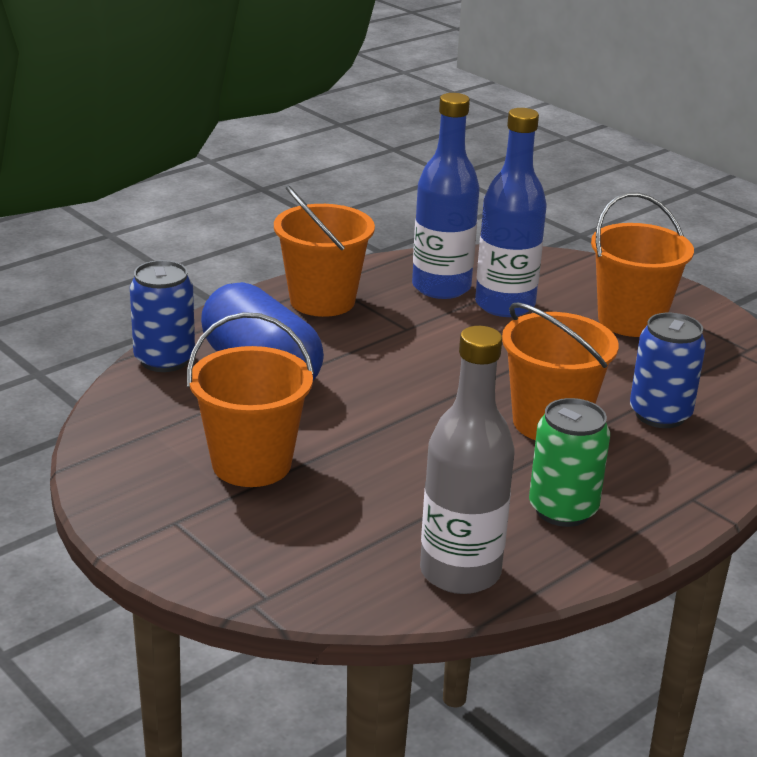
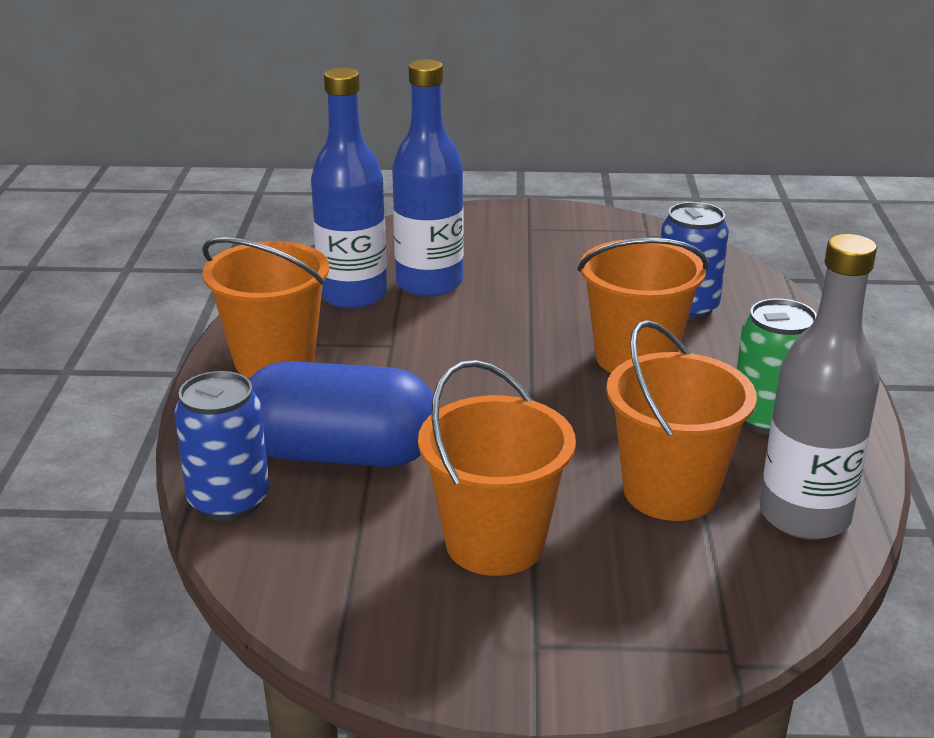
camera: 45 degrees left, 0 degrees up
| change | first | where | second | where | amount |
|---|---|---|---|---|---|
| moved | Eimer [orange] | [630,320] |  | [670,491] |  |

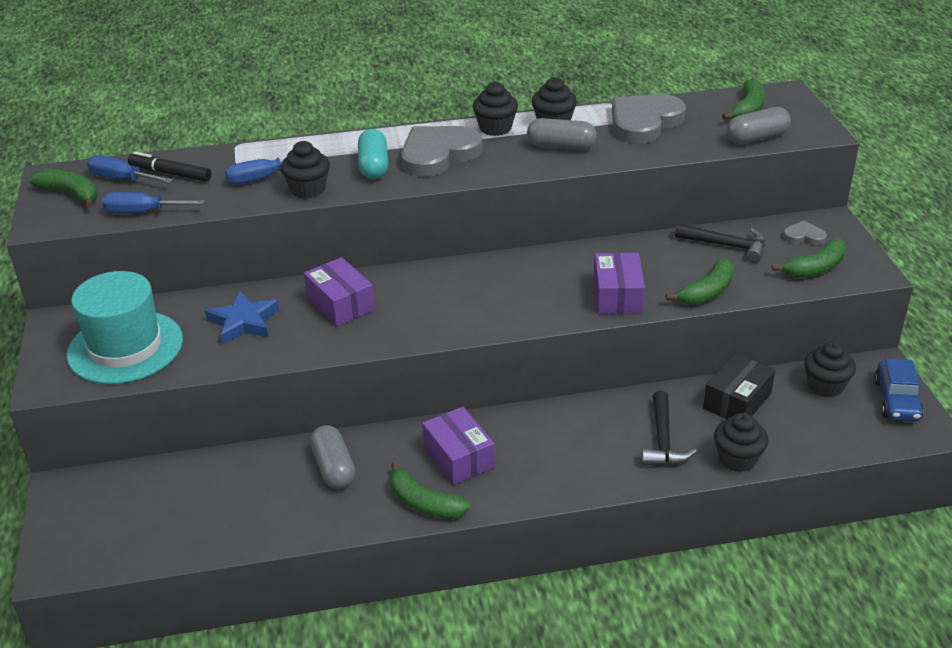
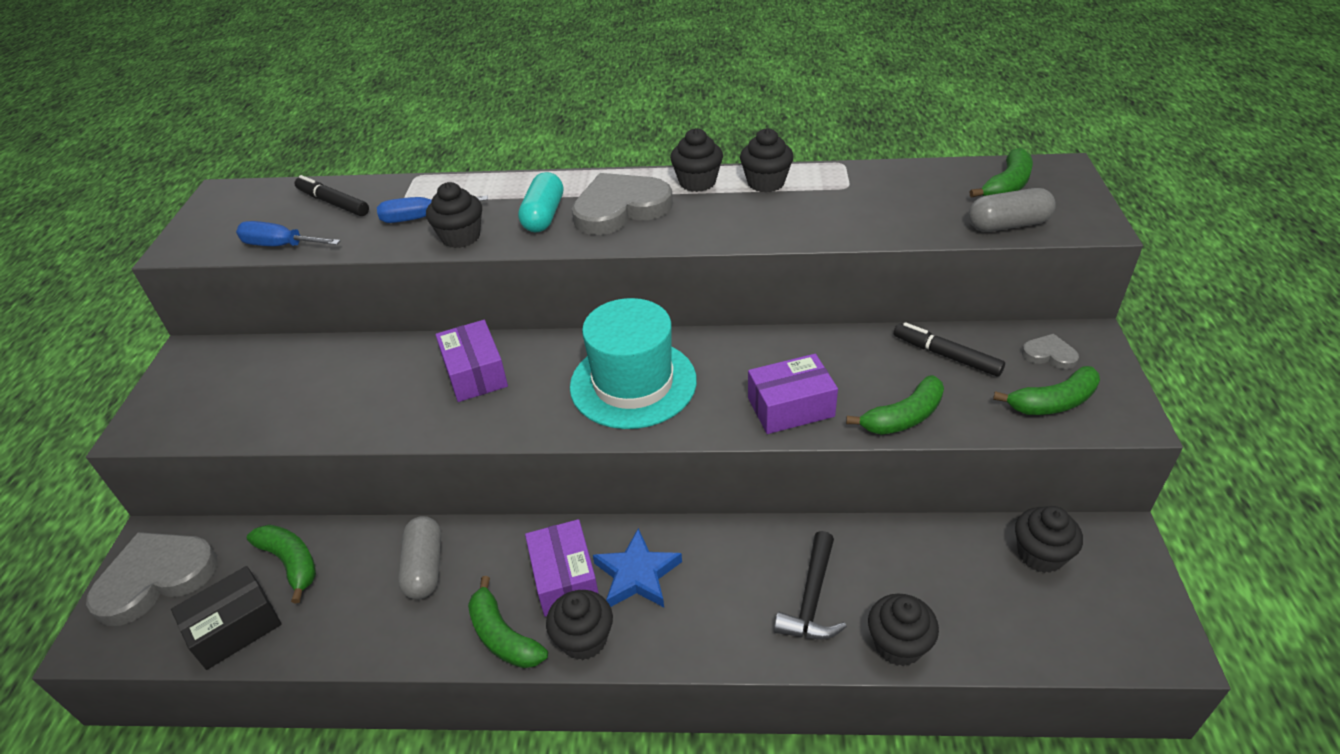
camera: 15 degrees right, 5 degrees up
| change | first | where | second | where | amount |
|---|---|---|---|---|---|
| moved | Herz [grau] | [644,122] |  | [156,578] |  |
| removed | Kapsel [grau] | [561,146] |  |  |  |
| removed | Schraubenzieher [blau] | [122,179] |  |  |  |
| moved | Banane [grün] | [70,194] |  | [290,562] |  |
| replaced | Hammer [schwarz] | [726,246] | Filzstift [schwarz] | [946,355] |  |
| turned | Schachtel [lila] | [617,296] |  | [790,407] | 60 degrees clockwise |
| moved | Hut [türkis] | [125,347] |  | [633,383] |  |
| moved | Stern [blau] | [243,322] |  | [637,575] |  |
| moved | Schachtel [schwarz] | [737,401] |  | [235,628] |  |
| removed | Auto [blau] | [896,400] |  |  |  |
| added |  |  | Muffin [schwarz] | [584,639] |  |

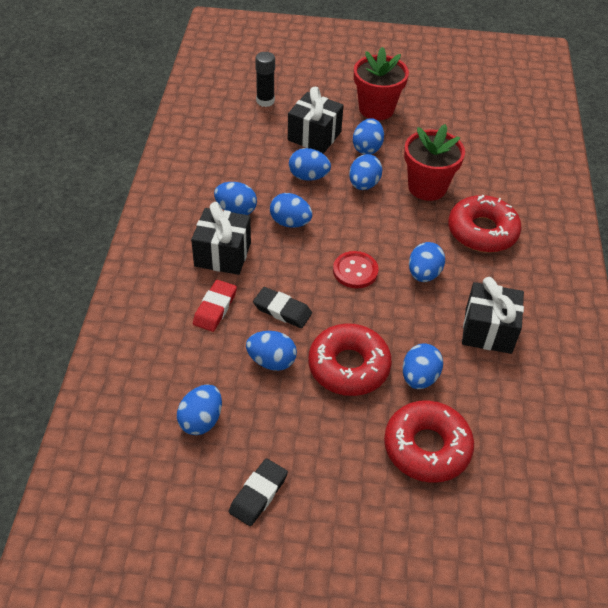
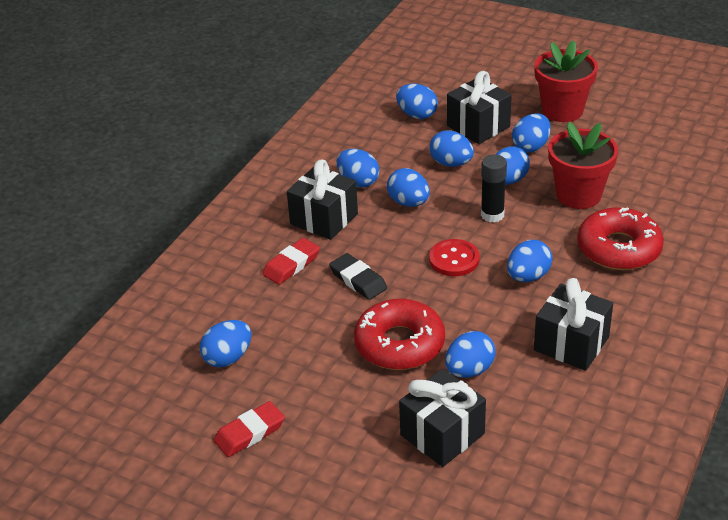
camera: 25 degrees right, 10 degrees down
| change | first | where | second | where | amount |
|---|---|---|---|---|---|
| moved | Klebestift [schwarz] | [265,101] |  | [492,215] |  |
| moved | Ei [blau] | [271,361] |  | [417,115] |  |
| replaced | Donut [rot] | [427,447] | Geschenk [schwarz] | [442,434] |  |
| recoloured | Radiergummi [schwarz] | [258,494] | Radiergummi [rot] | [250,433] |  |

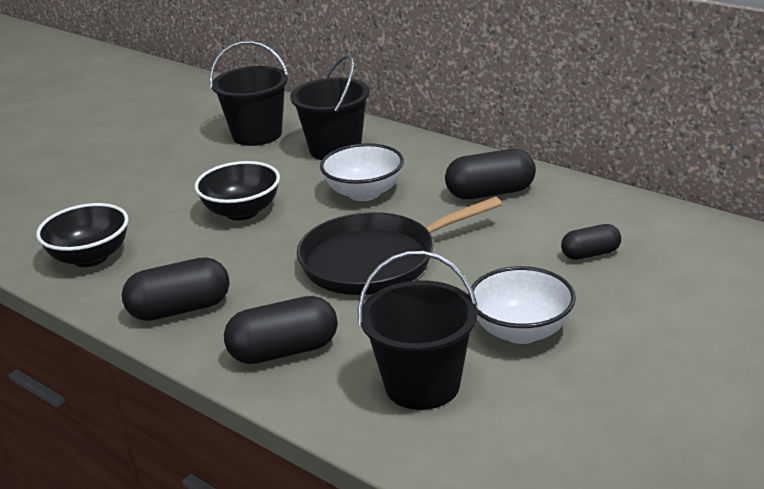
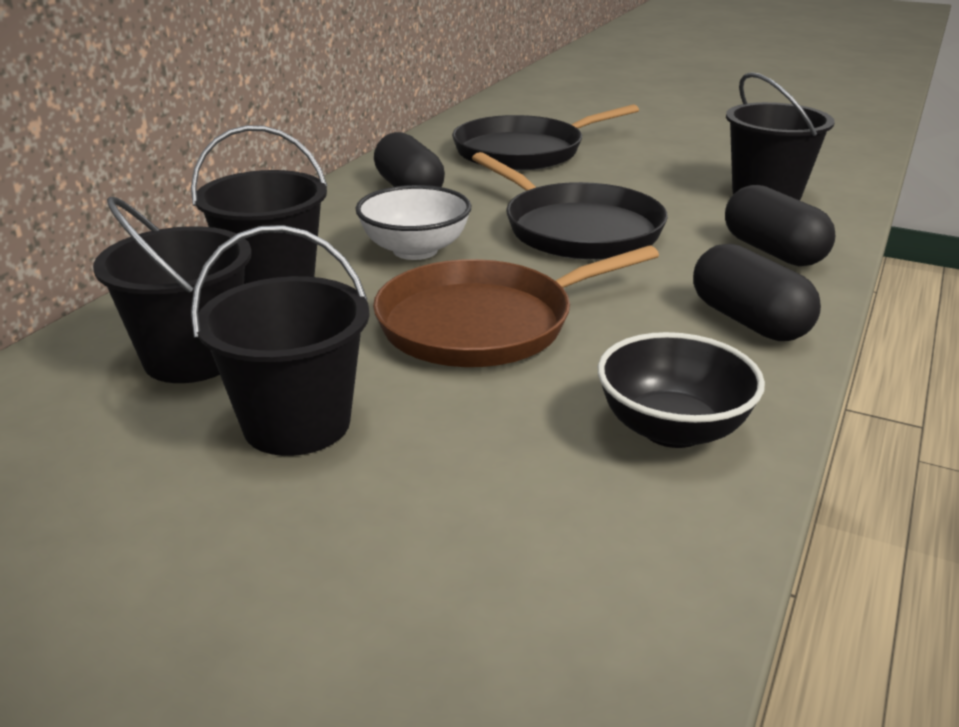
camera: 105 degrees left, 0 degrees up
| change | first | where | second | where | amount |
|---|---|---|---|---|---|
| replaced | Schüssel [schwarz] | [242,212] | Pfanne [braun] | [484,323] |  |
| replaced | Kapsel [schwarz] | [590,254] | Pfanne [schwarz] | [524,151] |  |
| removed | Schüssel [weiß] | [521,331] |  |  |  |
| added |  |  | Eimer [schwarz] | [297,424] |  |

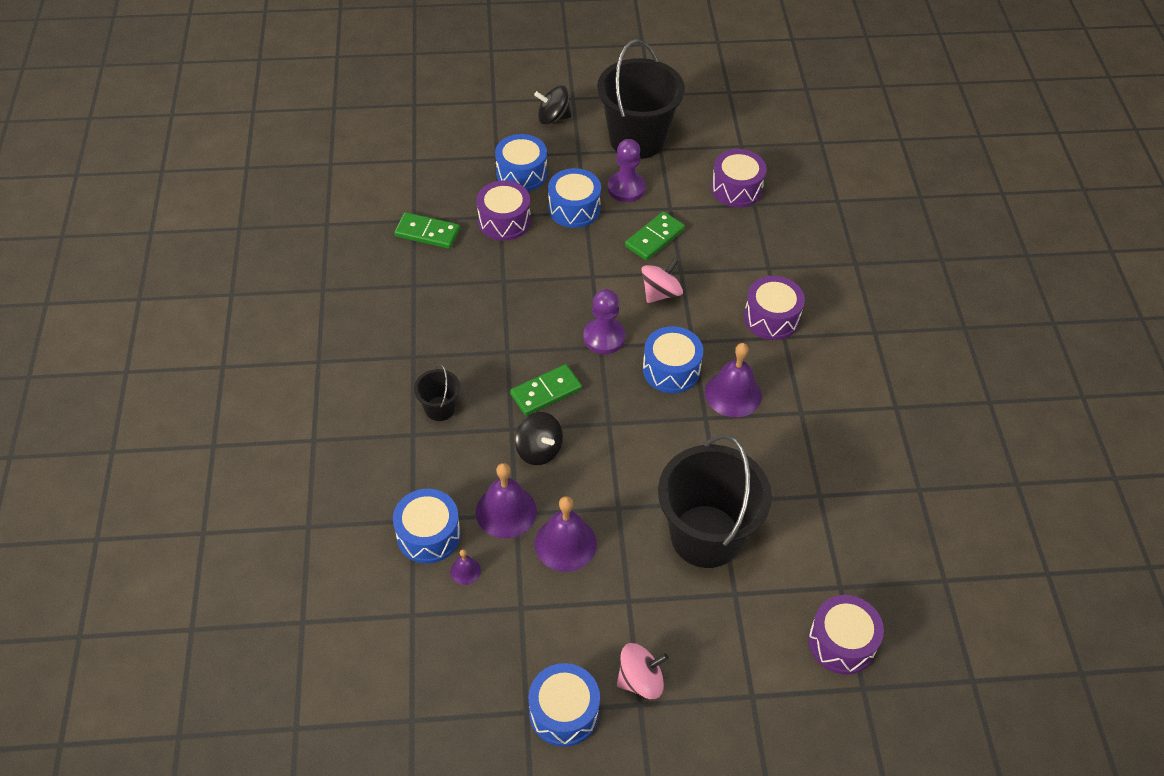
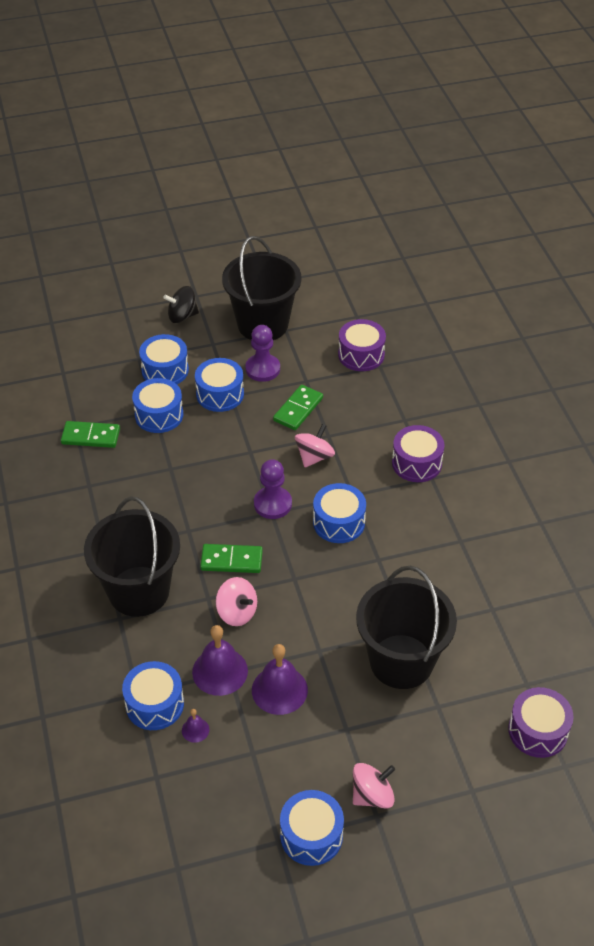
camera: 10 degrees left, 5 degrees down
| change | first | where | second | where | amount |
|---|---|---|---|---|---|
| recoloured | Trommel [lila] | [504,221] | Trommel [blau] | [159,415] |  |
| removed | Glocke [lila] | [733,394] |  |  |  |
| resized | Eimer [schwarz] | [440,408] |  | [139,591] | x2.21 |
| turned | Dominostein [grün] | [546,392] |  | [231,560] | 45 degrees clockwise |
| recoloured | Kreisel [schwarz] | [539,450] | Kreisel [rosa] | [237,612] |  |

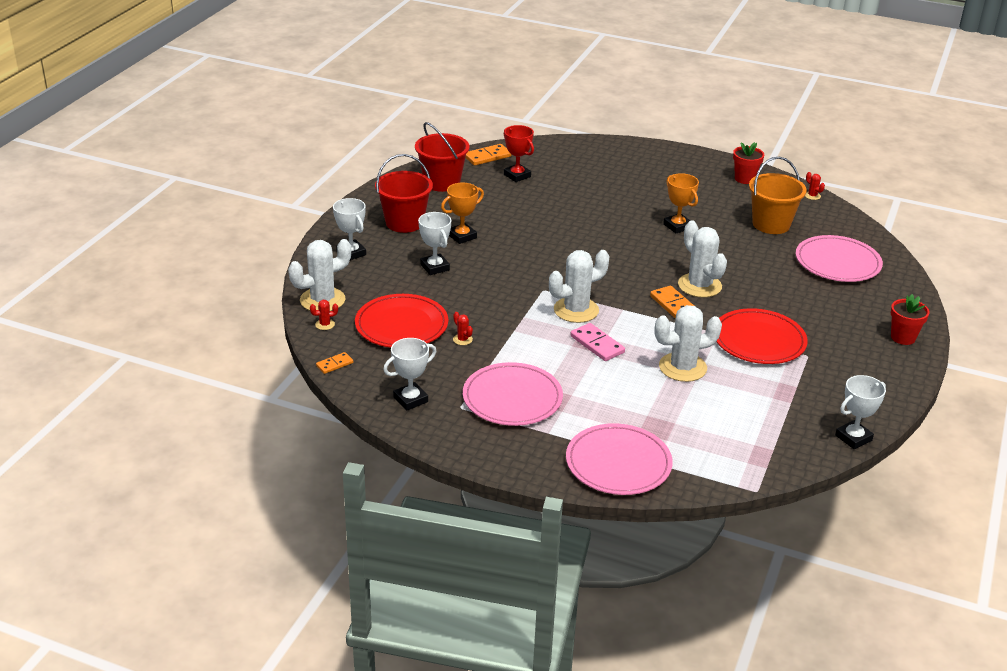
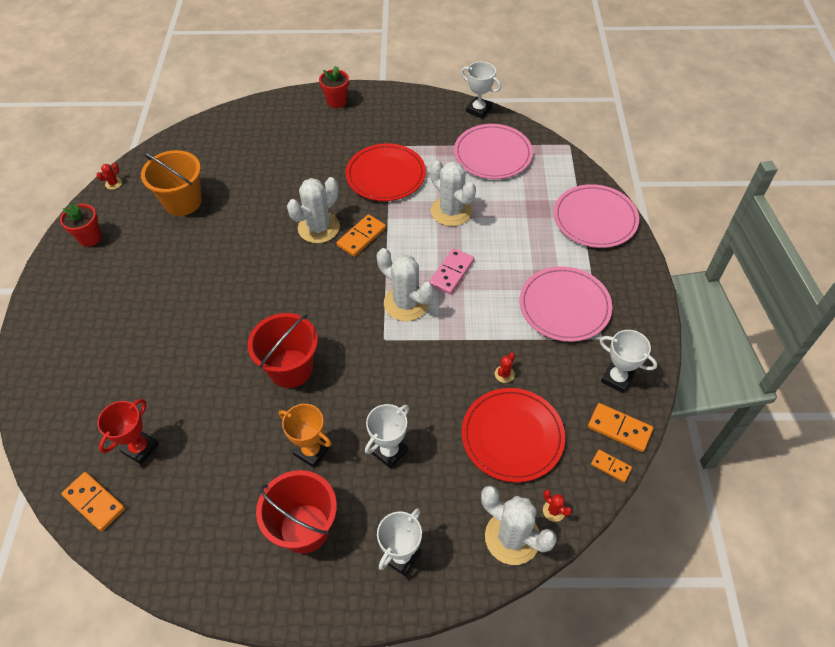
camera: 110 degrees left, 20 degrees up
| change | first | where | second | where | amount |
|---|---|---|---|---|---|
| moved | Eimer [rot] | [442,182] |  | [290,368] |  |
| removed | Pokal [orange] | [677,226] |  |  |  |
| moved | Teller [rosa] | [837,263] |  | [492,154] |  |
| added |  |  | Dominostein [orange] | [619,429] |  |

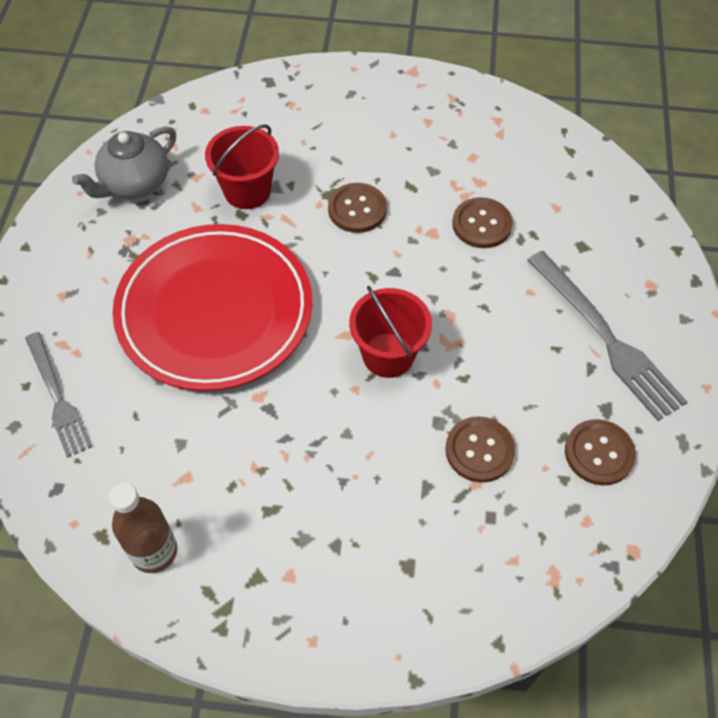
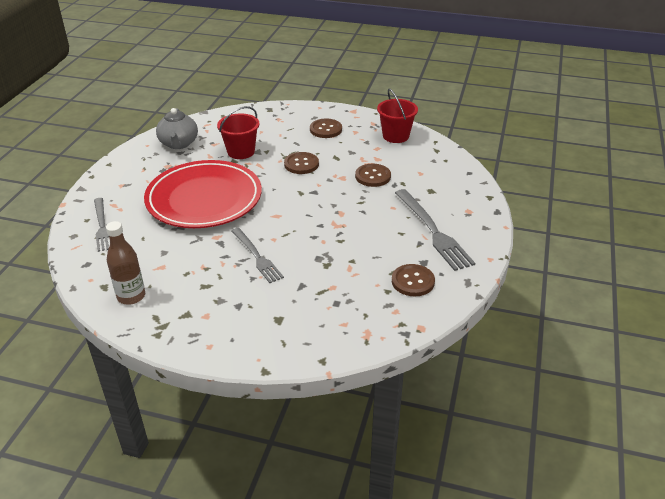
camera: 10 degrees right, 20 degrees down
| change | first | where | second | where | amount |
|---|---|---|---|---|---|
| turned | Teekanne [grau] | [134,183] |  | [179,144] | 60 degrees counterclockwise |
| moved | Eimer [rot] | [388,355] |  | [395,136] |  |
| moved | Knopf [braun] | [479,450] |  | [325,129] |  |
| added |  |  | Gabel [grau] | [257,256] |  |

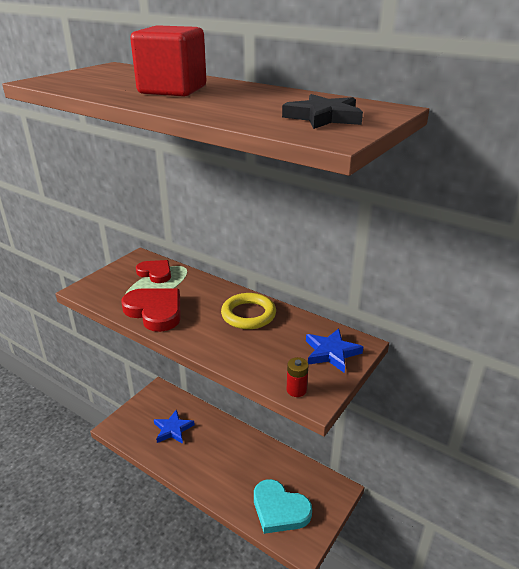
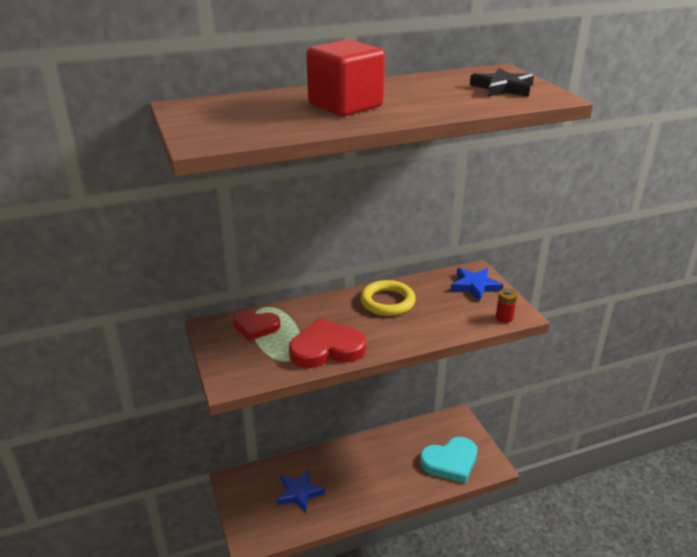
camera: 55 degrees left, 0 degrees up
| change | first | where | second | where | amount |
|---|---|---|---|---|---|
| turned | Herz [rot] | [155,273] |  | [256,327] | 150 degrees counterclockwise |

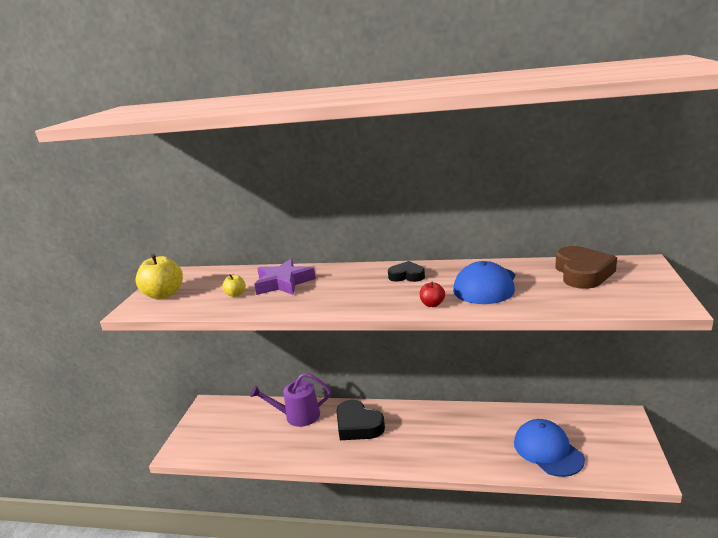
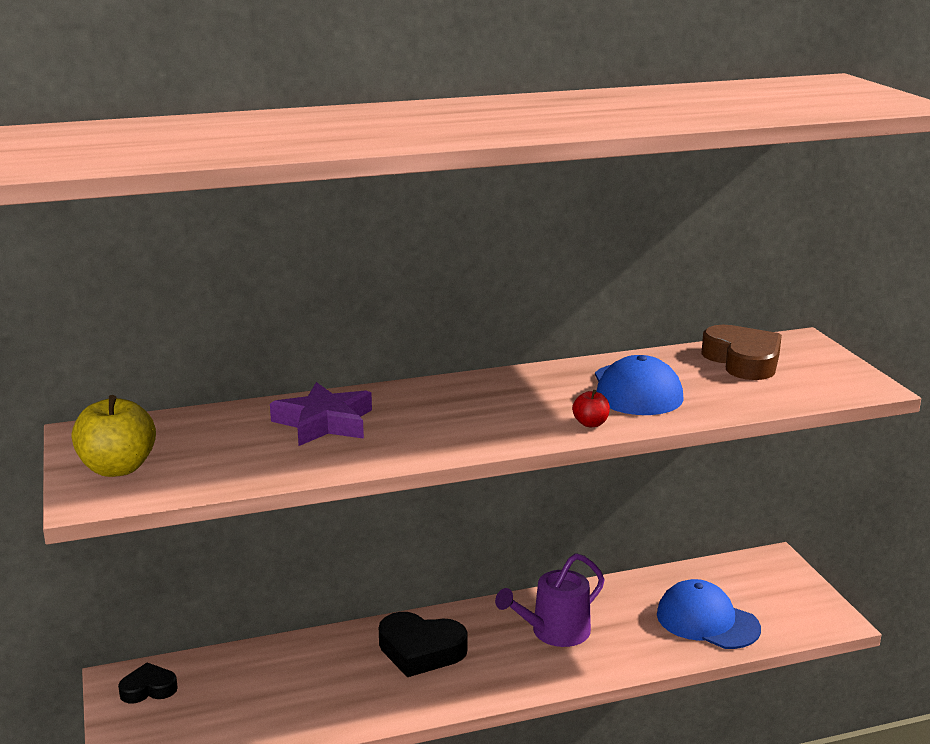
camera: 30 degrees left, 0 degrees up
| change | first | where | second | where | amount |
|---|---|---|---|---|---|
| moved | Herz [schwarz] | [407,276] |  | [148,689] |  |
| removed | Apfel [gelb] | [236,294] |  |  |  |
| moved | Gießkanne [lila] | [298,416] |  | [554,632] |  |

